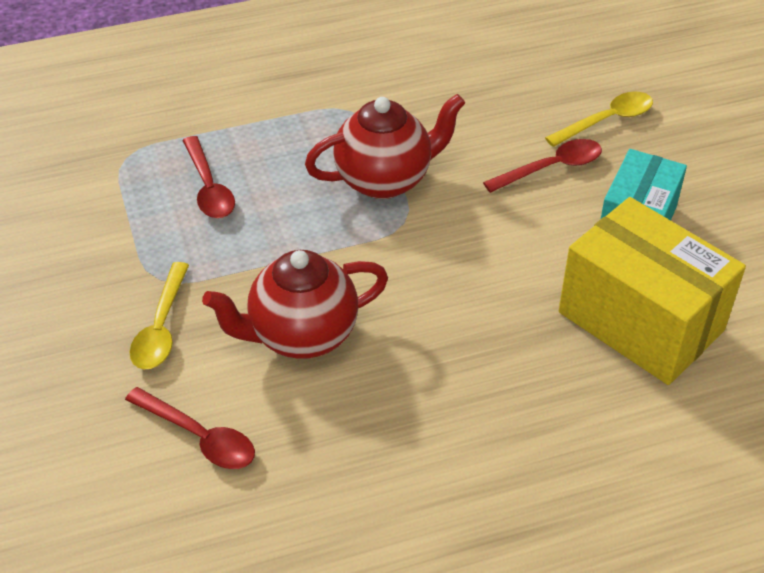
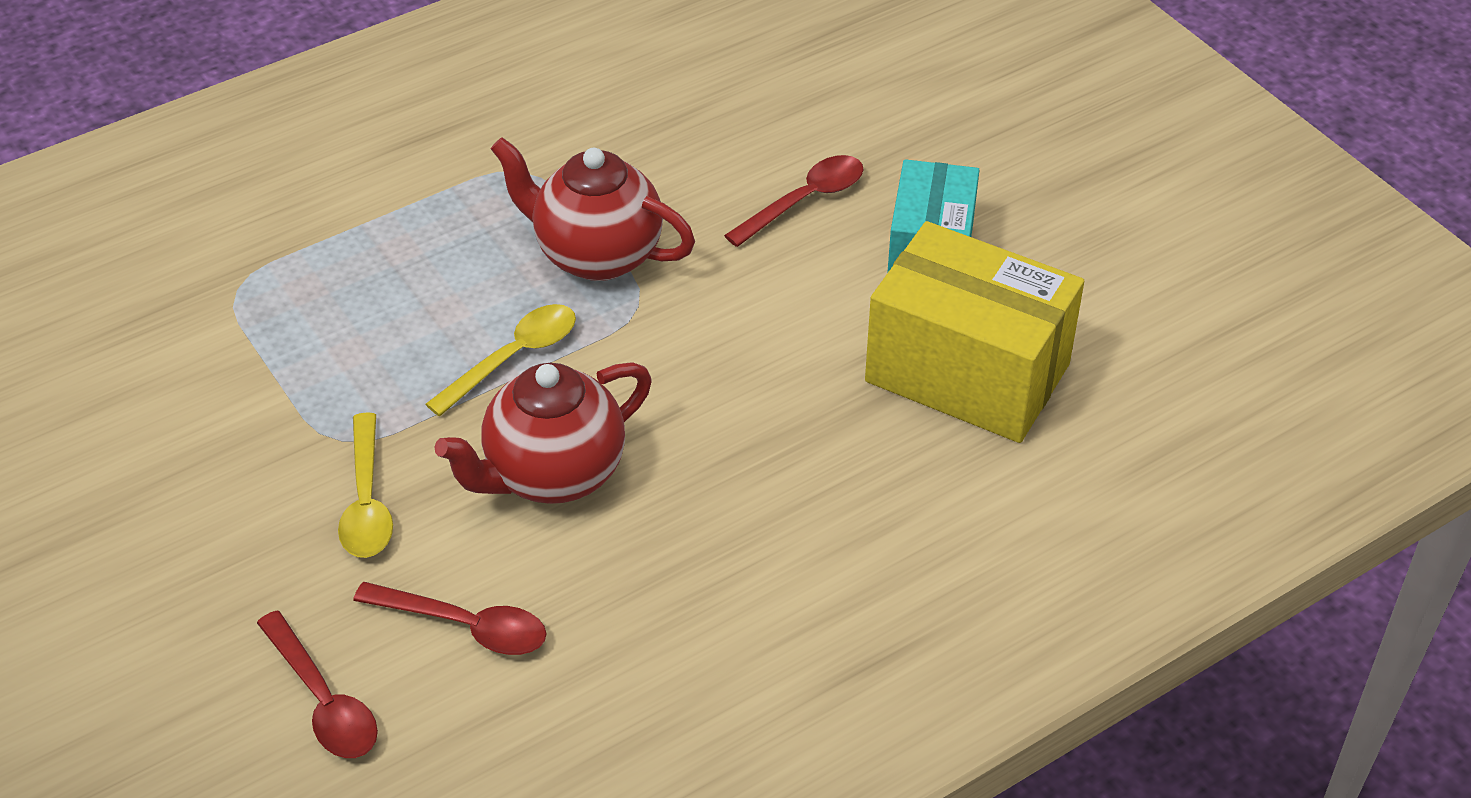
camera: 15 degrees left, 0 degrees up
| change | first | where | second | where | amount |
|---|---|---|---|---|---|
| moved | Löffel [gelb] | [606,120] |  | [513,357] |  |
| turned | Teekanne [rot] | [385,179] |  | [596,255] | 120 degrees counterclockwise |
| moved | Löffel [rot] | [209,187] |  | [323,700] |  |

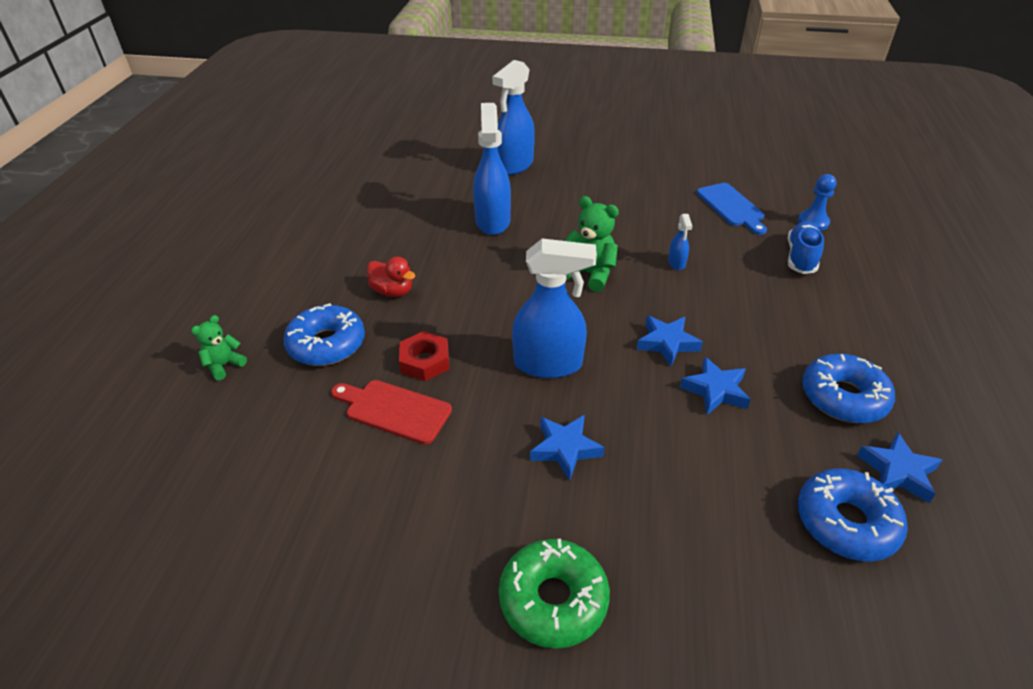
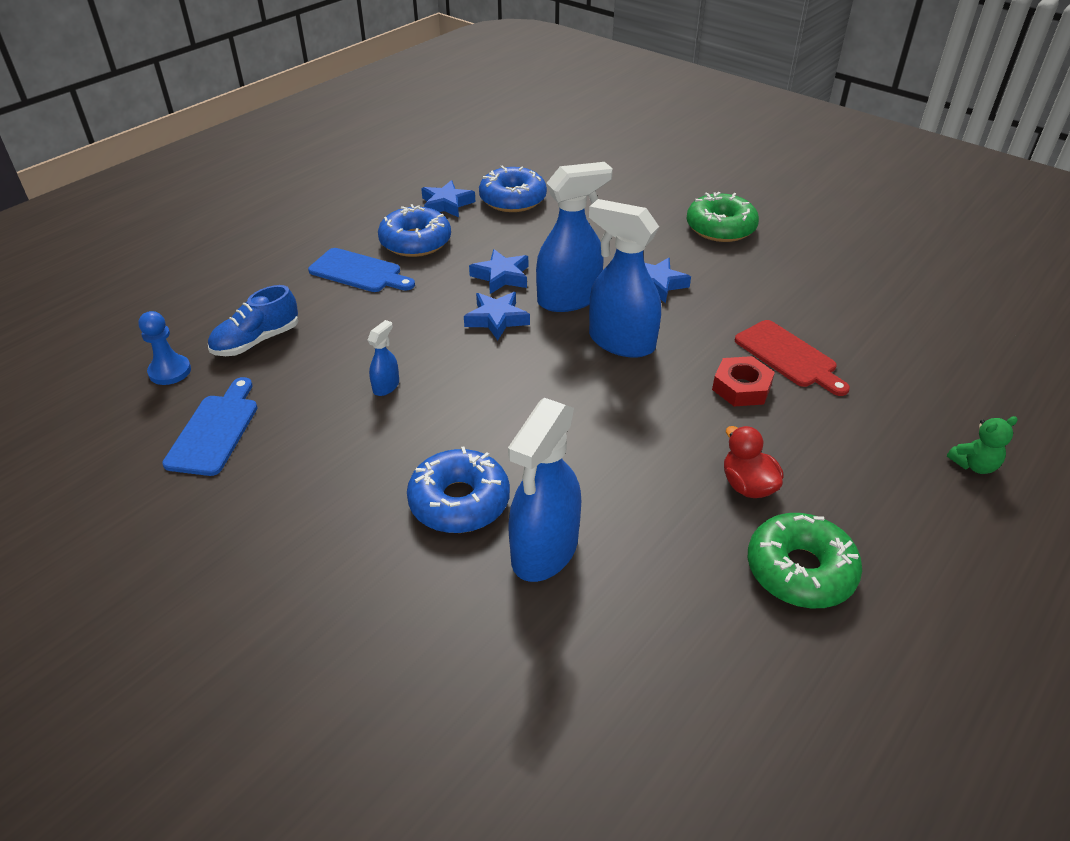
camera: 150 degrees left, 0 degrees up
| change | first | where | second | where | amount |
|---|---|---|---|---|---|
| moved | Sprühflasche [blau] | [514,165] |  | [569,299] |  |
| removed | Teddybär [grün] | [589,274] |  |  |  |
| moved | Donut [blau] | [327,344] |  | [459,501] |  |
| added |  |  | Schneidebrett [blau] | [359,272] |  |
| added |  |  | Donut [grün] | [800,570] |  |

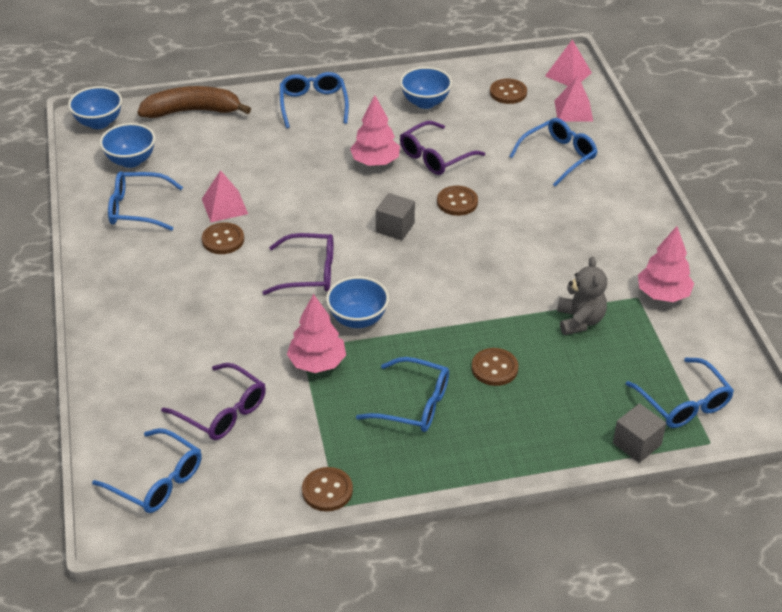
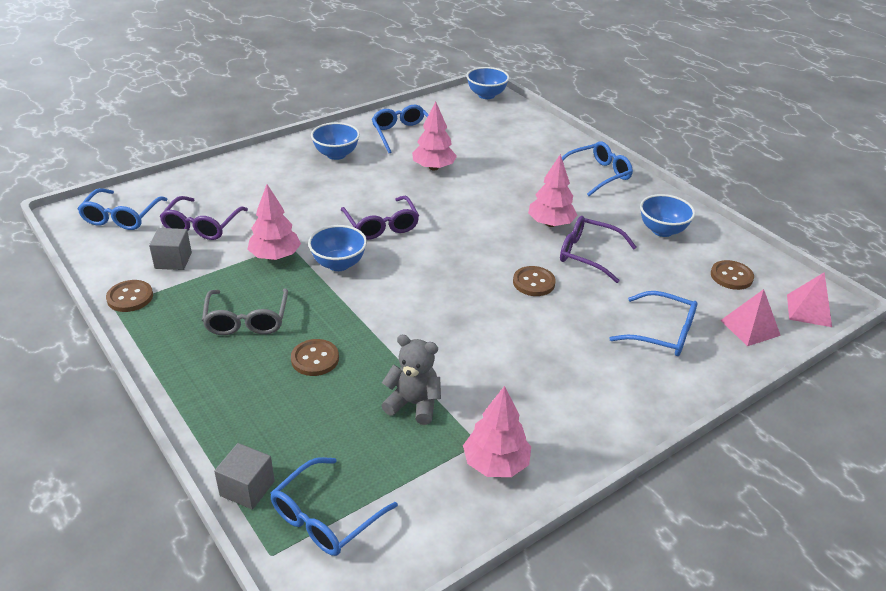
camera: 65 degrees right, 5 degrees down
| change | first | where | second | where | amount |
|---|---|---|---|---|---|
| removed | Banane [braun] | [192,111] |  |  |  |
| moved | Schüssel [blau] | [131,161] |  | [336,155] |  |
| replaced | Pyramide [rosa] | [224,206] | Baum [rosa] | [433,168] |  |
| moved | Kubus [grau] | [395,227] |  | [173,260] |  |
| removed | Knopf [braun] | [223,240] |  |  |  |
| turned | Teddybär [grau] | [580,321] |  | [413,404] | 135 degrees counterclockwise |
| recoloured | Brille [blau] | [415,404] | Brille [grau] | [246,321] |  |

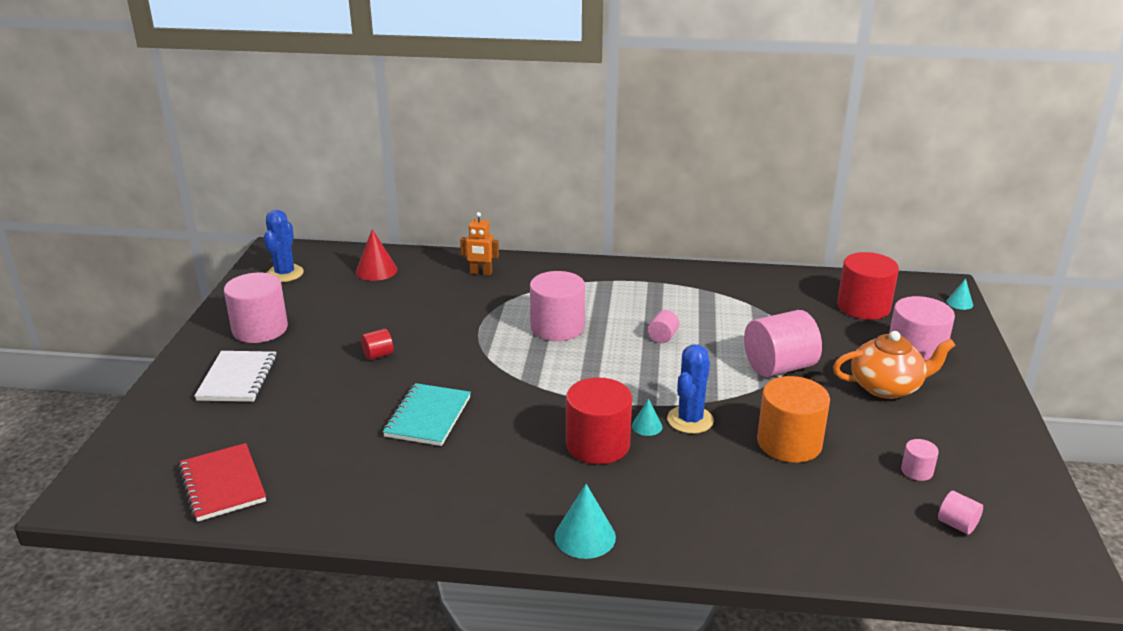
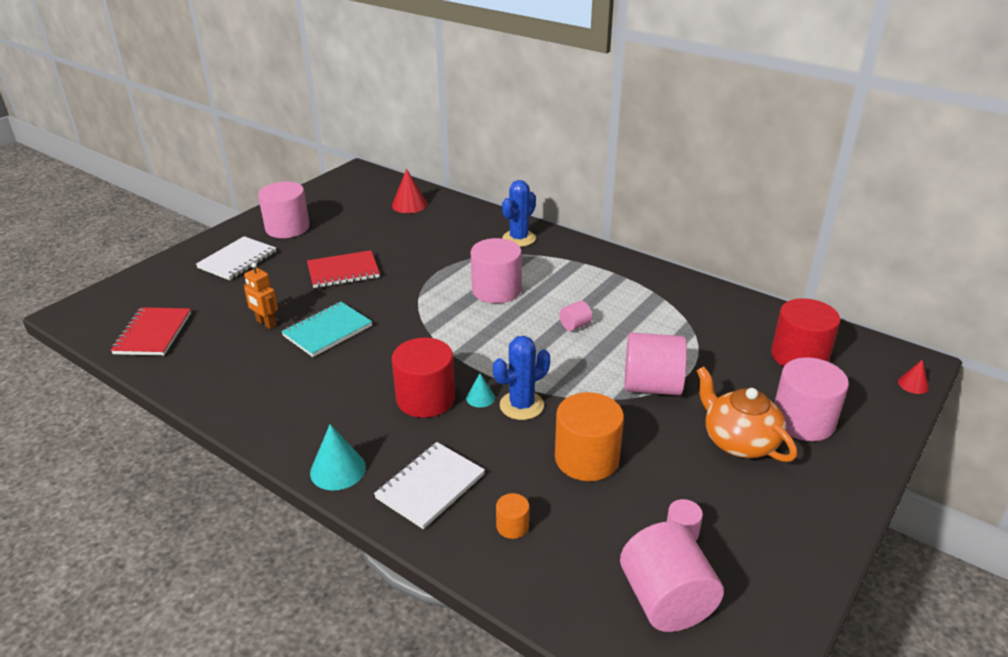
camera: 30 degrees right, 5 degrees up
| change | first | where | second | where | amount |
|---|---|---|---|---|---|
| moved | Kaktus [blau] | [285,273] |  | [519,238] |  |
| moved | Roboter [orange] | [481,273] |  | [266,323] |  |
| recoloured | Kegel [türkis] | [959,303] | Kegel [rot] | [913,384] |  |
| replaced | Vollzylinder [rot] | [378,355] | Notizbuch [rot] | [343,271] |  |
| turned | Teekanne [orange] | [886,387] |  | [739,441] | 150 degrees counterclockwise |
| resized | Vollzylinder [rosa] | [957,524] |  | [666,600] | x2.15 |
| added |  |  | Notizbuch [weiß] | [430,486] |  |
| added |  |  | Vollzylinder [orange] | [512,526] |  |

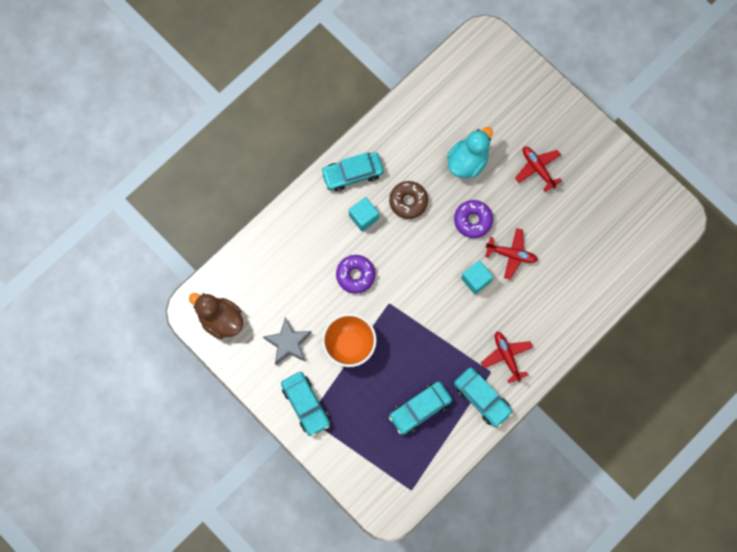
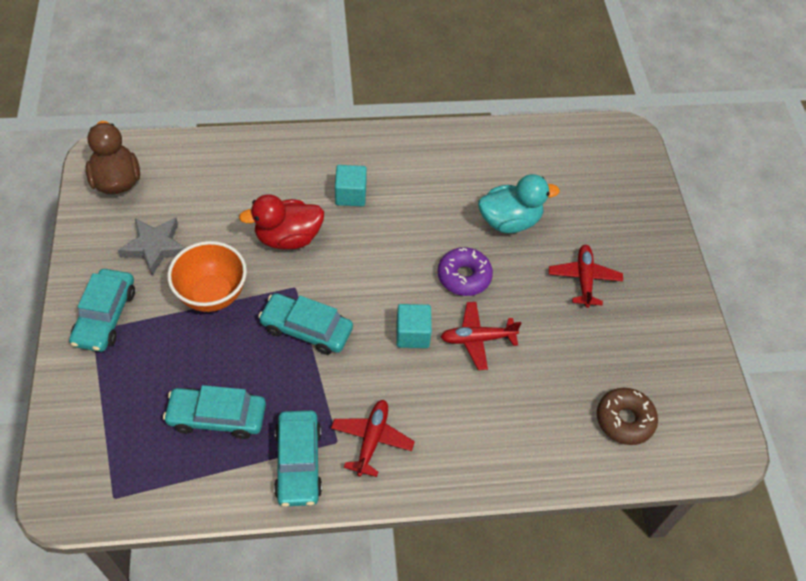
camera: 35 degrees right, 20 degrees down
| change | first | where | second | where | amount |
|---|---|---|---|---|---|
| moved | Auto [türkis] | [352,173] |  | [306,329] |  |
| moved | Donut [braun] | [408,201] |  | [624,420] |  |
| turned | Flugzeug [rot] | [511,254] |  | [477,339] | 120 degrees clockwise |
| replaced | Donut [lila] | [355,275] | Ente [rot] | [288,238] |  |

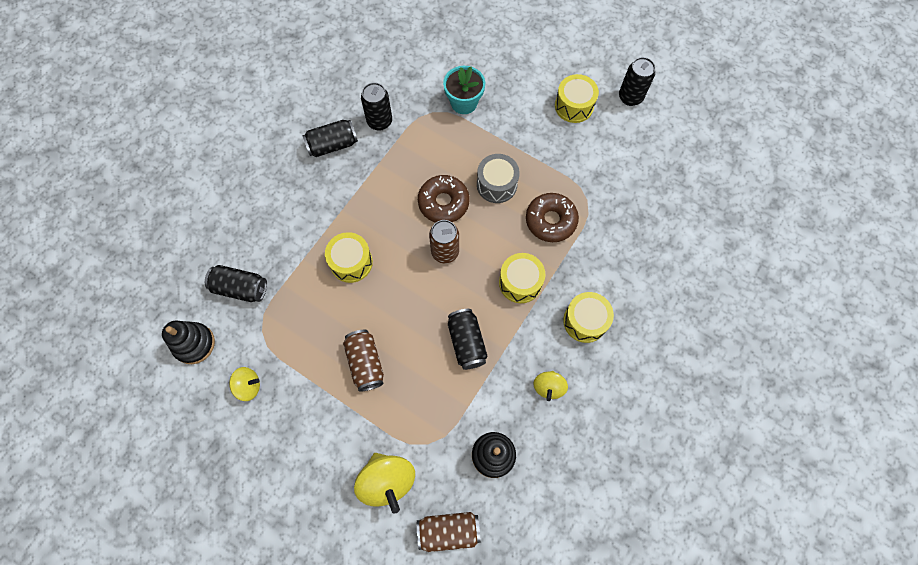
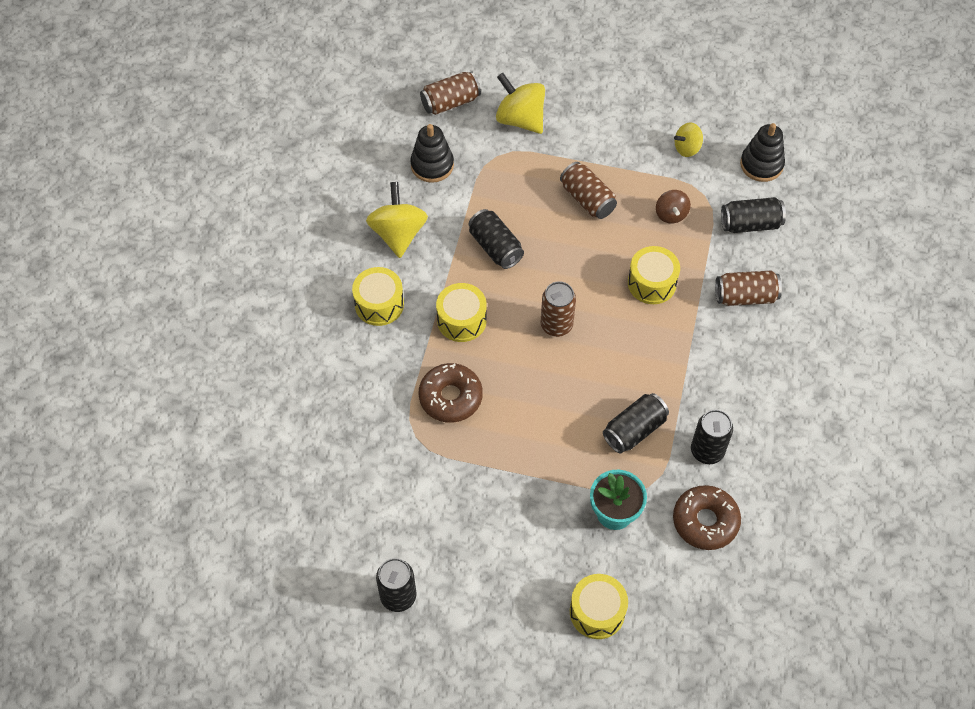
camera: 160 degrees right, 10 degrees down
| change | first | where | second | where | amount |
|---|---|---|---|---|---|
| moved | Trommel [gelb] | [574,106] |  | [597,612] |  |
| moved | Dose [schwarz] | [332,145] |  | [634,430] |  |
| removed | Trommel [grau] | [496,184] |  |  |  |
| moved | Donut [braun] | [443,203] |  | [705,521] |  |
| resized | Kreisel [gelb] | [548,387] |  | [398,234] | x1.72 |
| added |  |  | Kreisel [braun] | [671,214] |  |
| added |  |  | Dose [braun] | [745,296] |  |

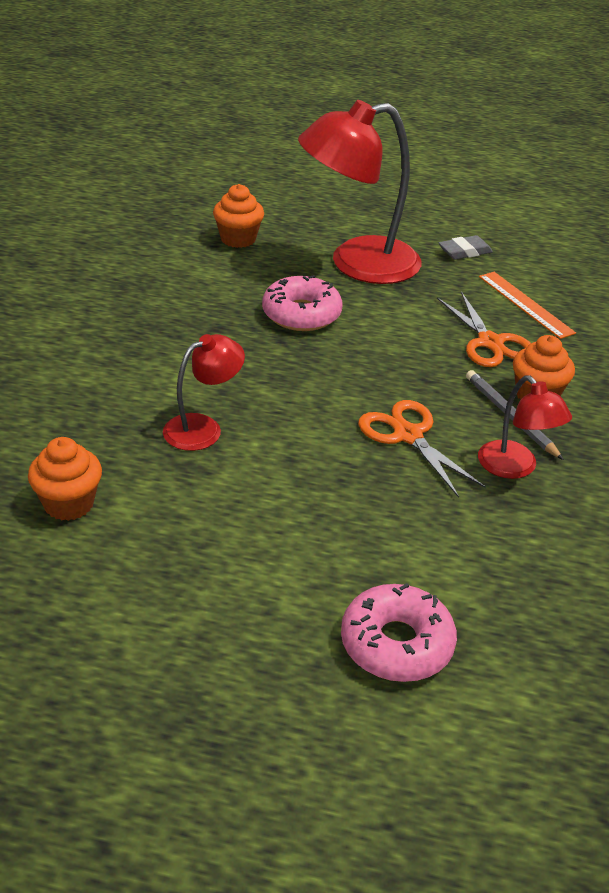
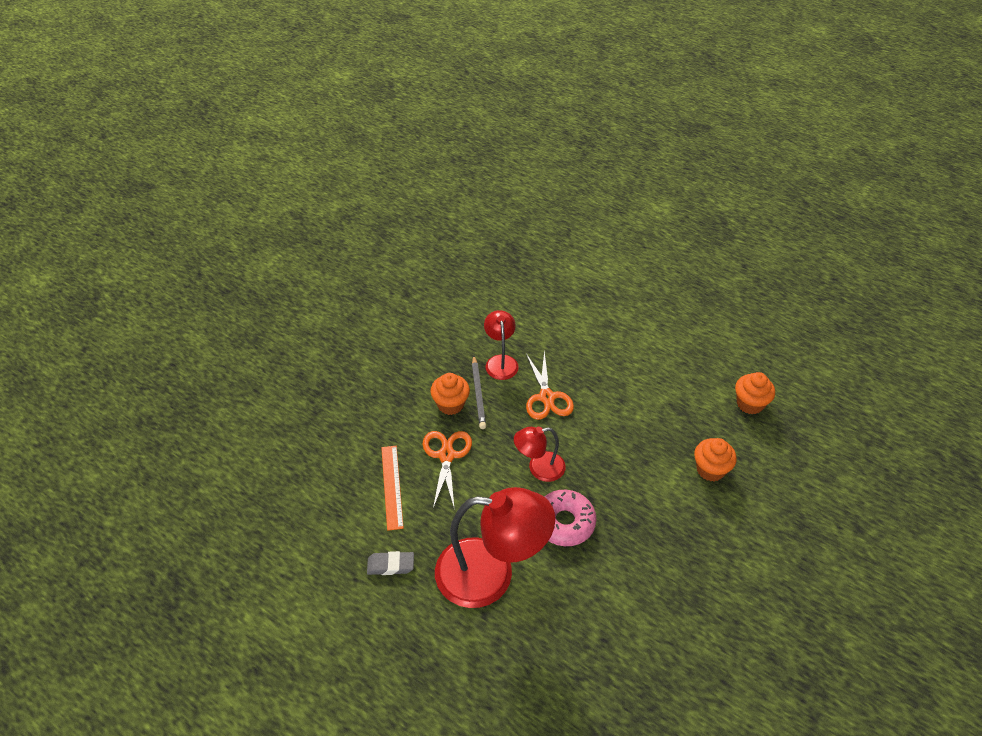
camera: 155 degrees left, 10 degrees up
| change | first | where | second | where | amount |
|---|---|---|---|---|---|
| moved | Muffin [orange] | [238,239] |  | [710,469] |  |
| moved | Lampe [rot] | [203,428] |  | [539,468] |  |
| removed | Donut [rosa] | [396,644] |  |  |  |

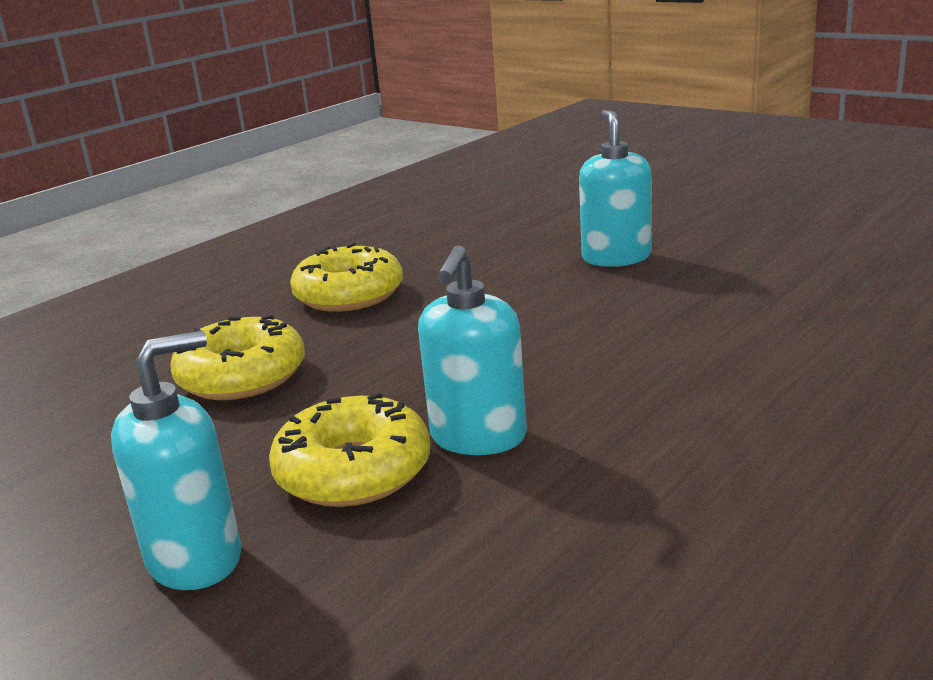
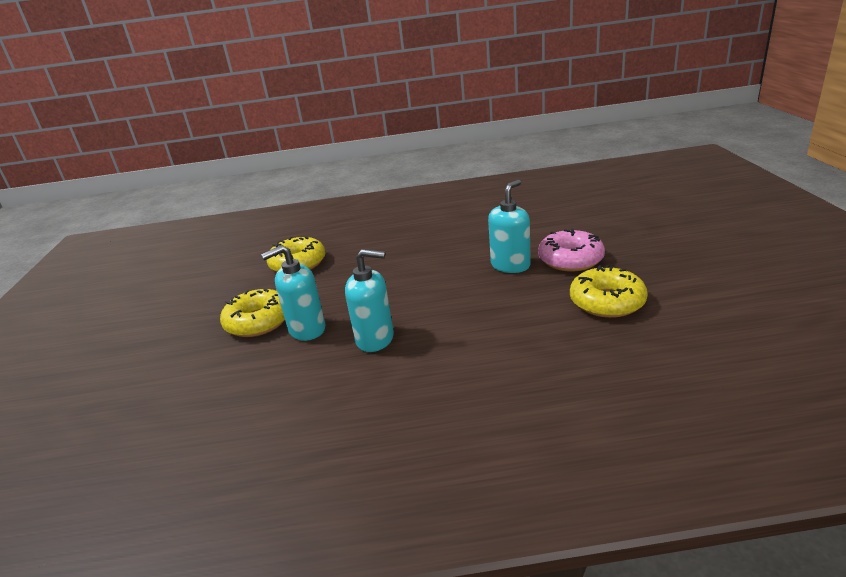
camera: 45 degrees right, 5 degrees up
| change | first | where | second | where | amount |
|---|---|---|---|---|---|
| moved | Donut [gelb] | [349,295] |  | [607,302] |  |
| moved | Seifenspender [türkis] | [195,559] |  | [375,339] |  |
| added |  |  | Donut [rosa] | [570,259] |  |

